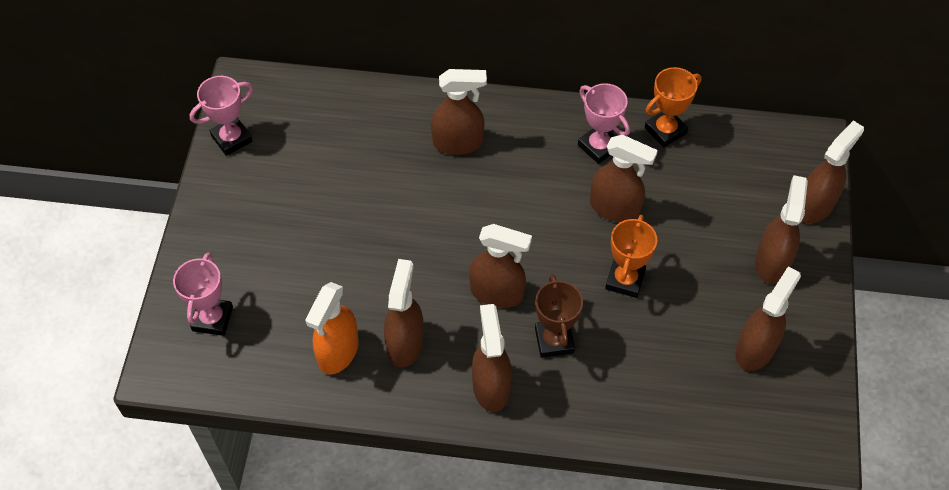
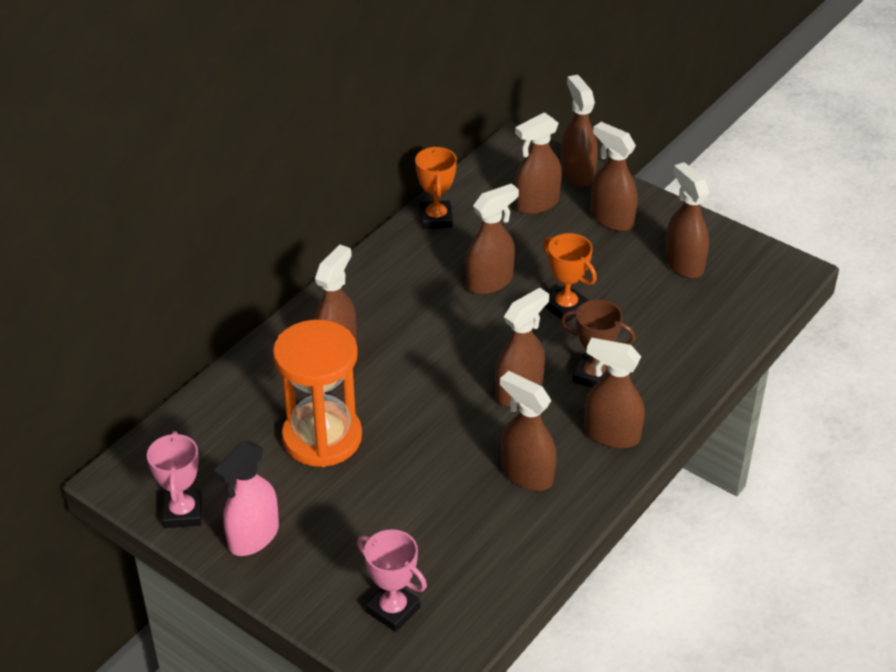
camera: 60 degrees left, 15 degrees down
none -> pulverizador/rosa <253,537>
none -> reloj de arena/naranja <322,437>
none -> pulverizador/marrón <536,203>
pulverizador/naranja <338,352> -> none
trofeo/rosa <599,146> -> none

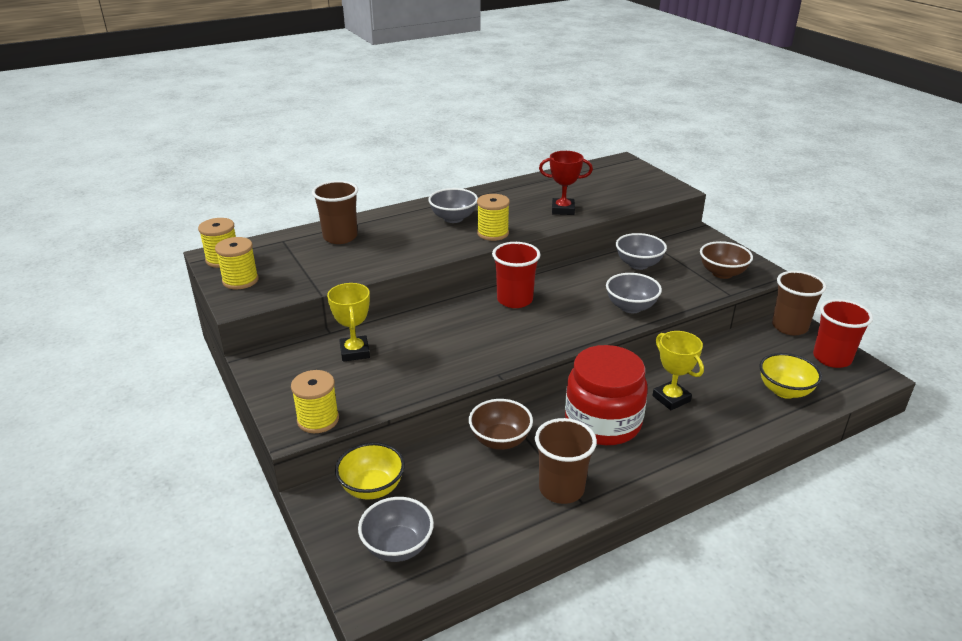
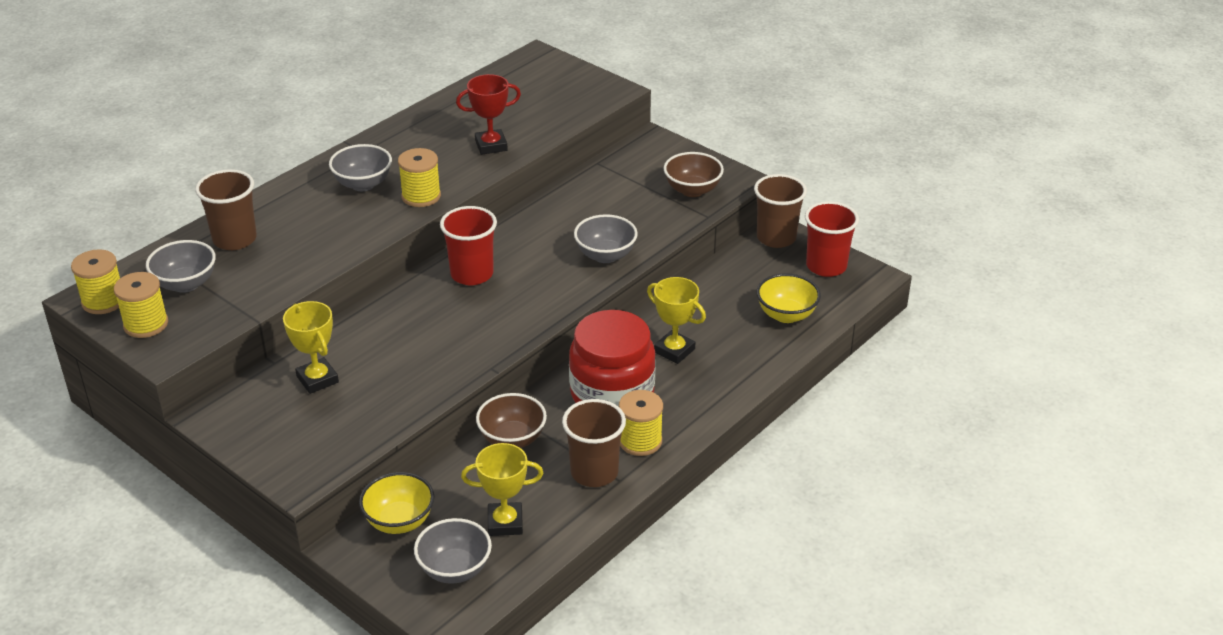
camera: 20 degrees left, 5 degrees up
cuenco/gris <638,264> -> cuenco/gris <186,284>, relocated
none -> trofeo/amarillo <505,523>
carrete/amarillo <318,420> -> carrete/amarillo <640,441>, relocated

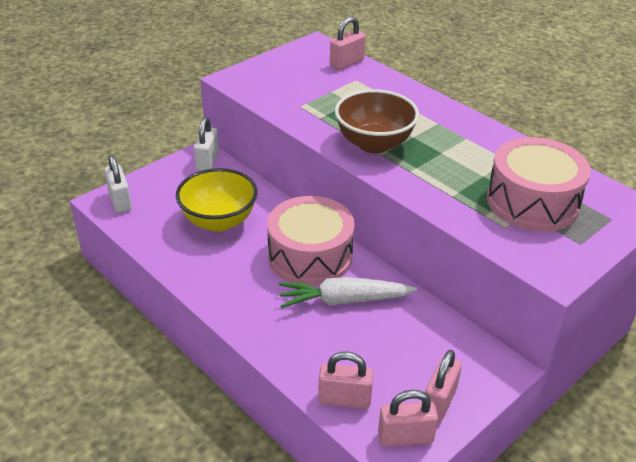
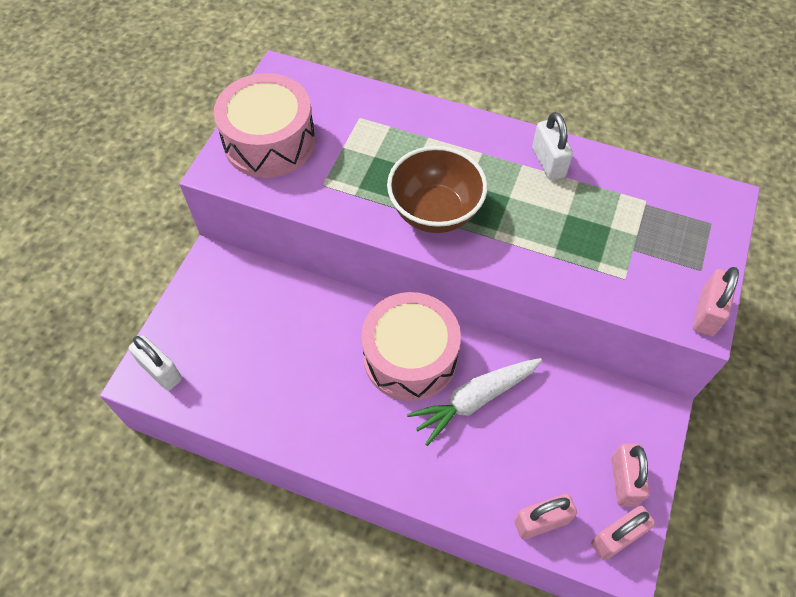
camera: 25 degrees left, 20 degrees up
tambor/rosa <532,202> -> tambor/rosa <269,142>, relocated
candado/blanco <207,161> -> candado/blanco <548,162>, relocated
candado/rosa <346,63> -> candado/rosa <707,313>, relocated
cuenco/amarillo <219,221> -> none

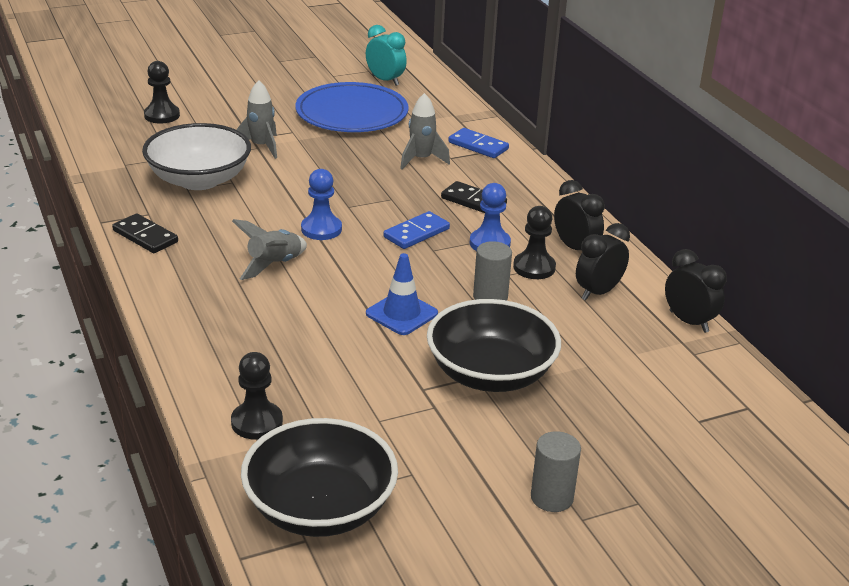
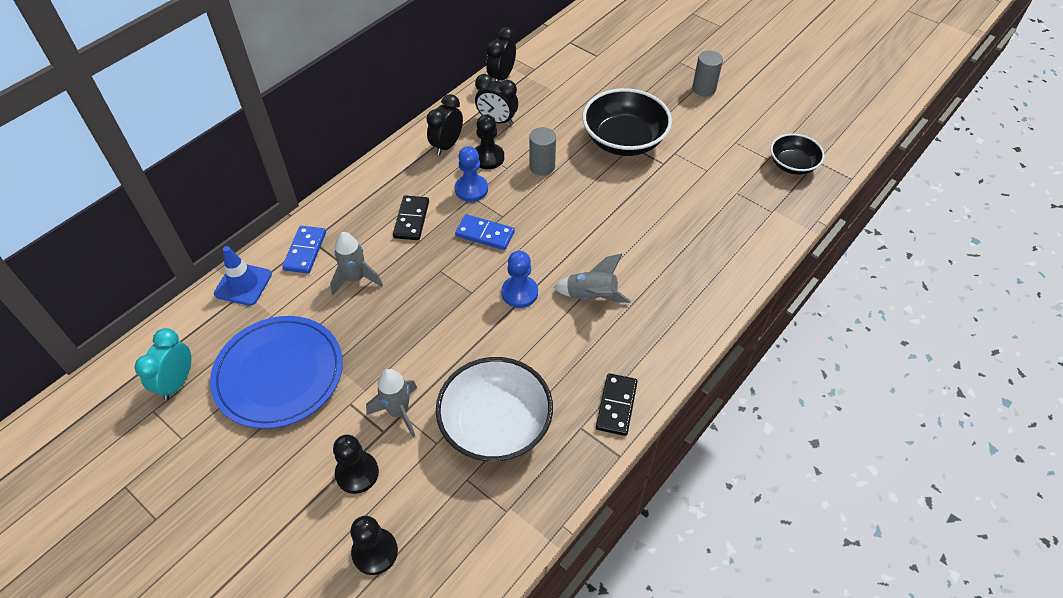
camera: 115 degrees left, 20 degrees up
cono de tráfico/azul <401,314> -> cono de tráfico/azul <243,284>, relocated
peón/negro <257,422> -> peón/negro <357,473>, relocated
cuenco/negro <320,508> -> cuenco/negro <792,165>, x0.59

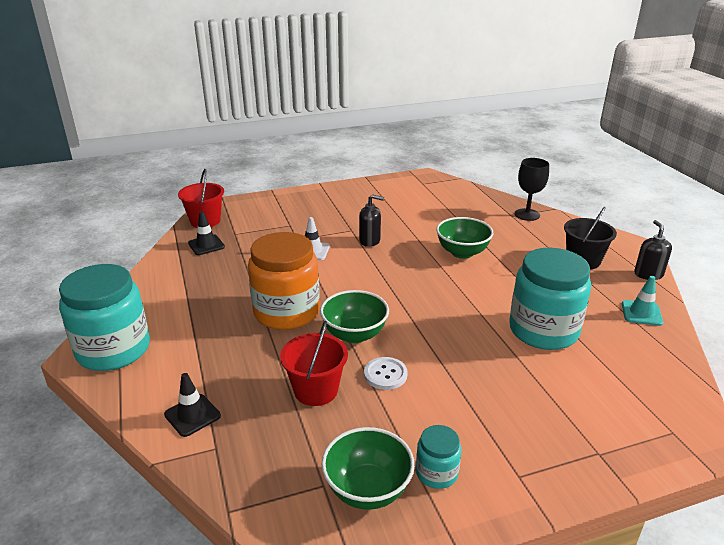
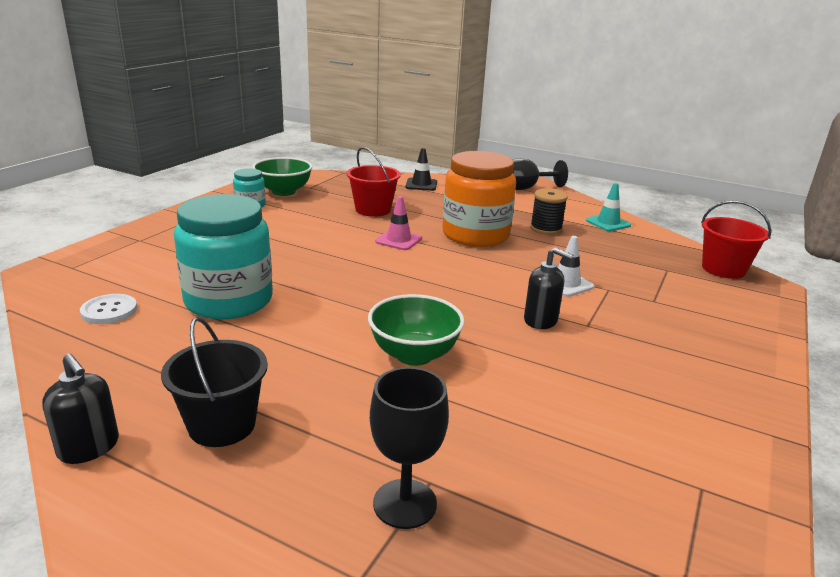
camera: 135 degrees right, 5 degrees down
botón/blanco <385,374> -> botón/blanco <109,311>, relocated
cuenco/verde <354,334> -> cono de tráfico/rosa <398,240>
tarro/turquesa <113,350> -> copa/negro <525,188>
dispensador de jabón/negro <370,241> -> dispensador de jabón/negro <541,320>, 120 degrees counterclockwise
none -> carrete/negro <546,229>
cono de tráfico/turquesa <641,313> -> cono de tráfico/turquesa <608,223>, relocated
cono de tráfico/negro <206,245> -> none

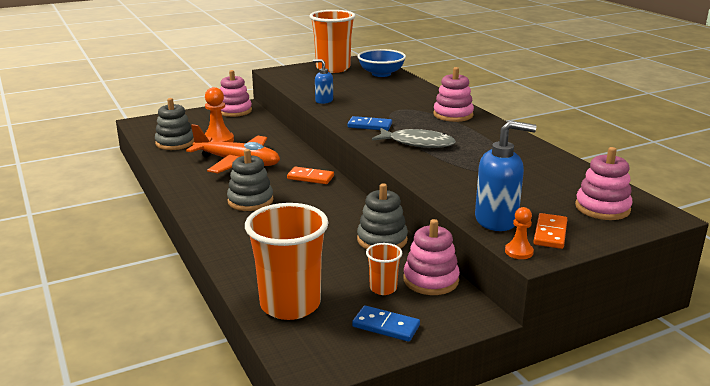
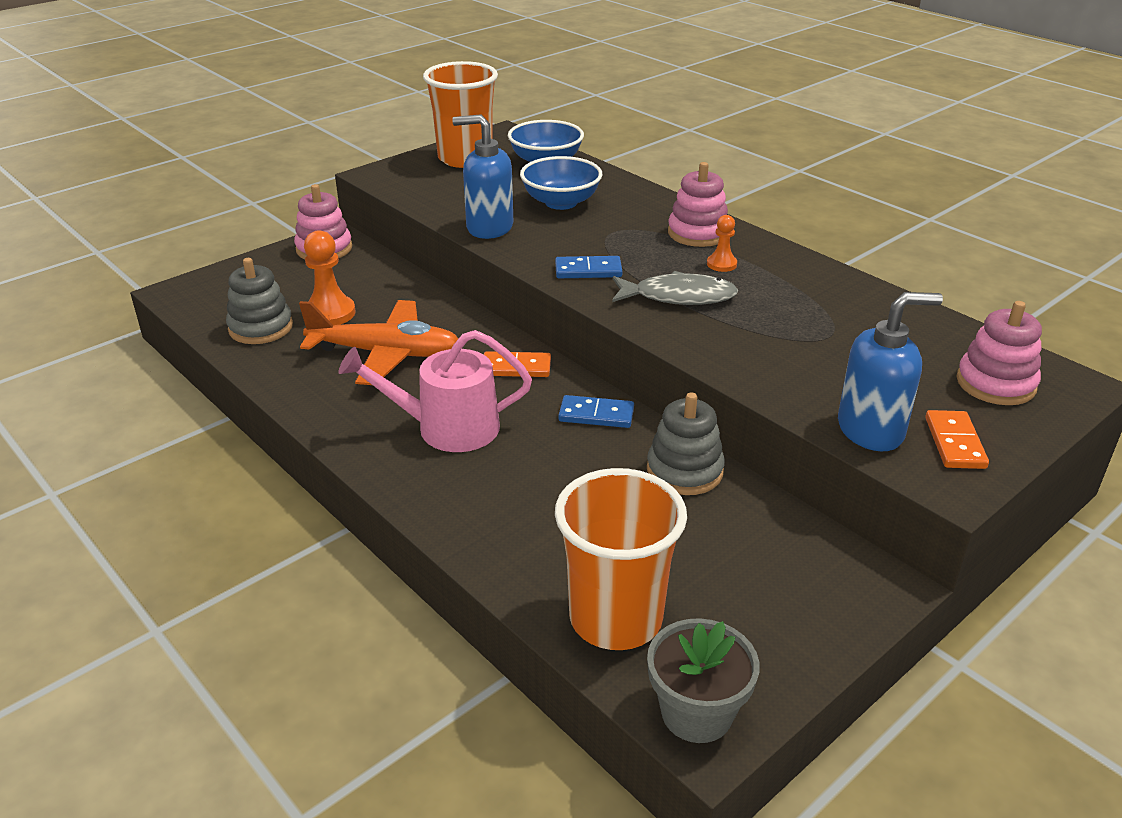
camera: 15 degrees left, 10 degrees up
juguete apilable/gris <250,201> -> regadera/rosa <447,428>
dispensador de jabón/azul <324,101> -> dispensador de jabón/azul <489,227>, x1.71
none -> cuenco/azul <561,202>
ficha de dominó/azul <385,326> -> ficha de dominó/azul <596,415>, relocated
none -> maceta/gris <696,713>
peón/naranja <519,252> -> peón/naranja <721,264>, relocated
vaso/naranja <383,288> -> none
juguete apilable/rosa <431,280> -> none

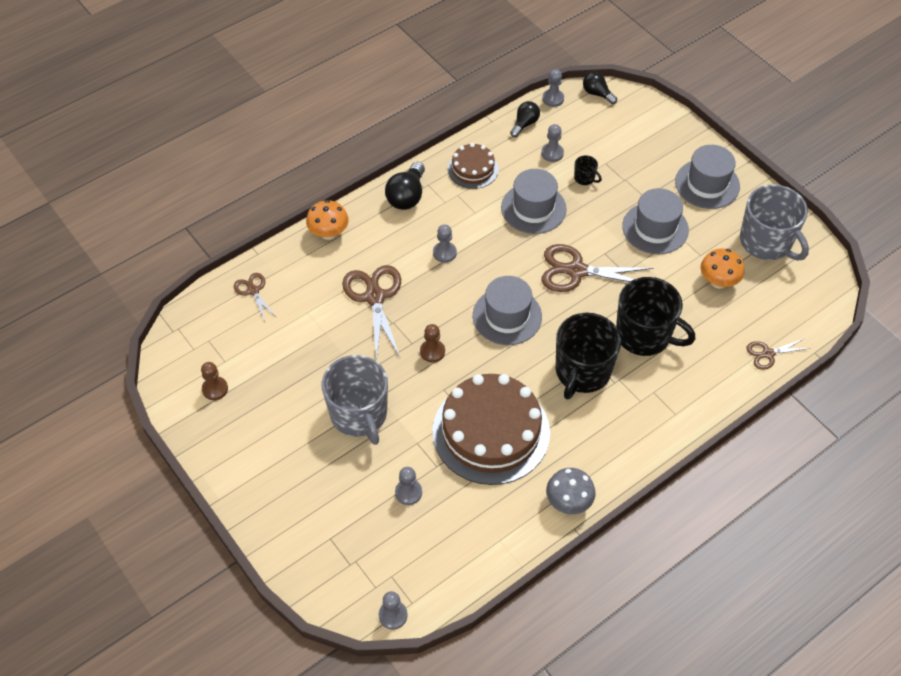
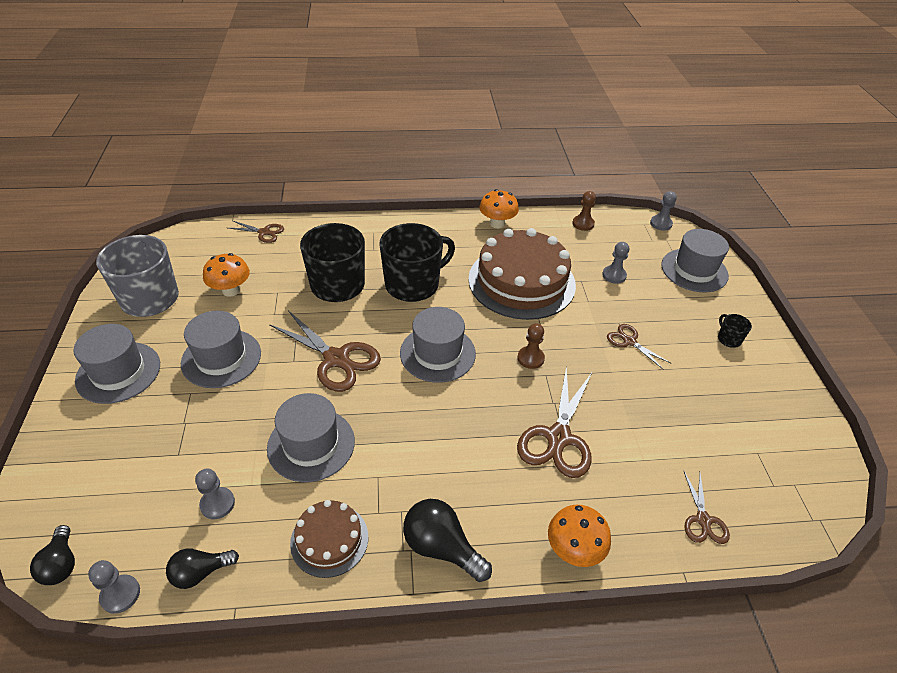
camera: 150 degrees left, 10 degrees down
bombilla/negro <407,196> -> bombilla/negro <441,547>, 105 degrees counterclockwise
seta/gris <568,502> -> seta/naranja <497,223>
peón/marrón <215,389> -> peón/marrón <583,224>, relocated
taza/gris <359,414> -> tijeras/marrón <629,341>
none -> sombrero/gris <694,270>
taza/negro <585,178> -> taza/negro <728,339>, relocated
peón/gris <444,253> -> none

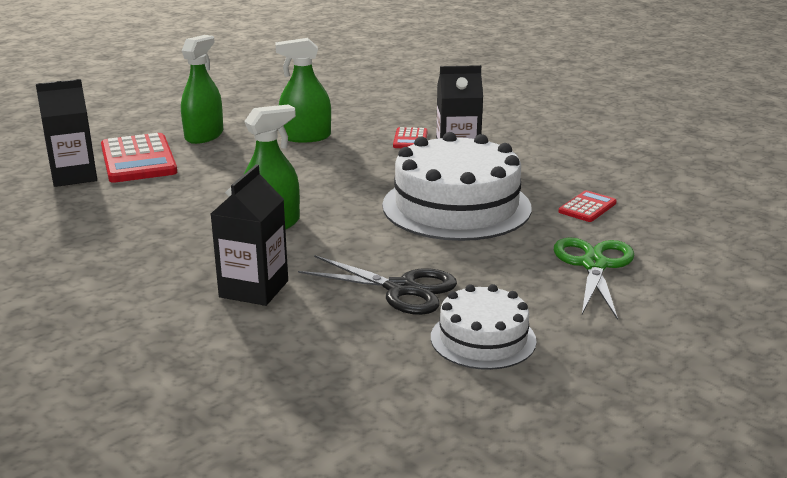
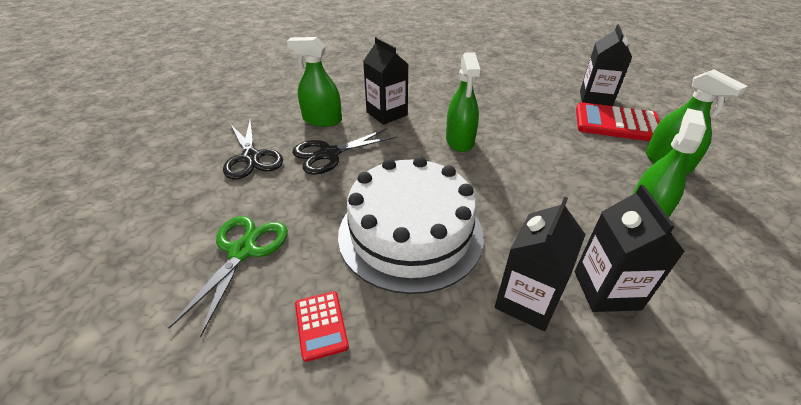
camera: 125 degrees right, 15 degrees up
tijeras/verde <594,265> -> tijeras/verde <243,251>, 120 degrees counterclockwise
tarta/blanco <483,339> -> tijeras/negro <251,157>
none -> pulverizador/verde <322,120>
calculadora/rojo <410,139> -> cartón de leche/negro <606,290>

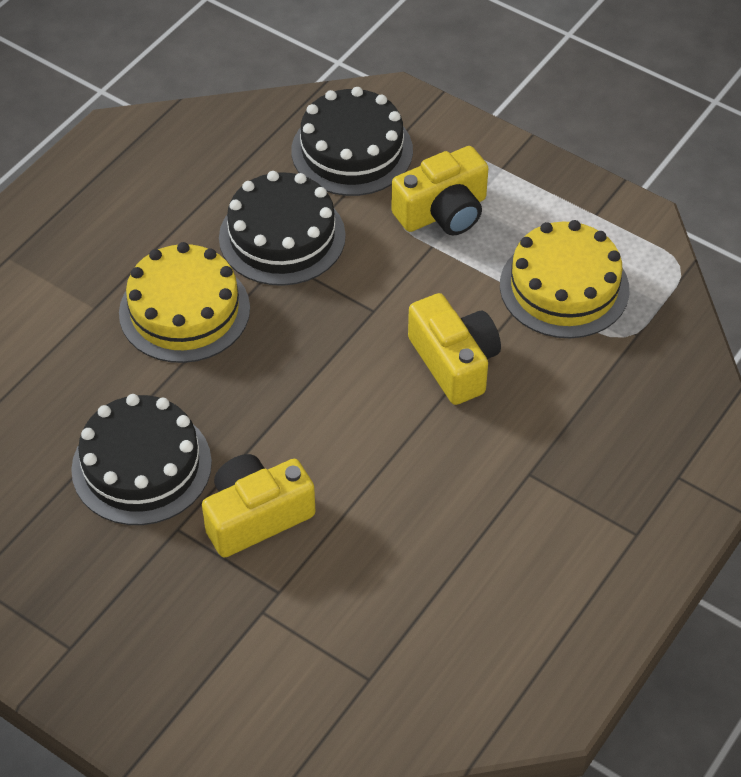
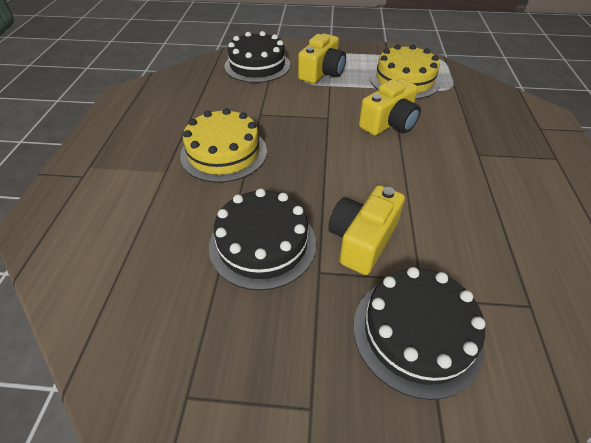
camera: 30 degrees left, 5 degrees down
tarta/negro <282,236> -> tarta/negro <417,333>, relocated
cámara/amarillo <454,362> -> cámara/amarillo <389,123>, 105 degrees clockwise

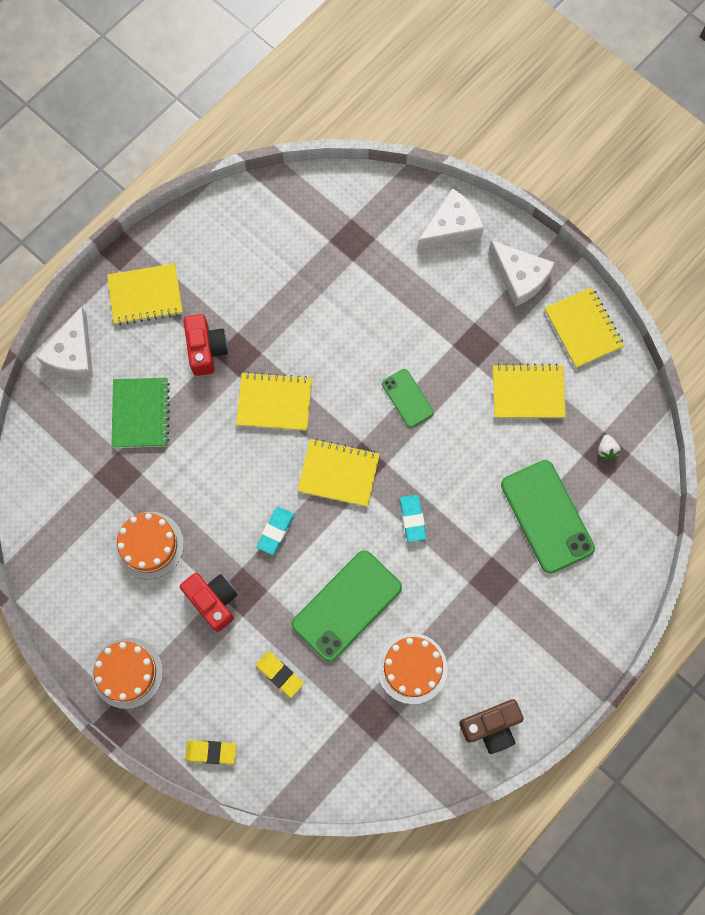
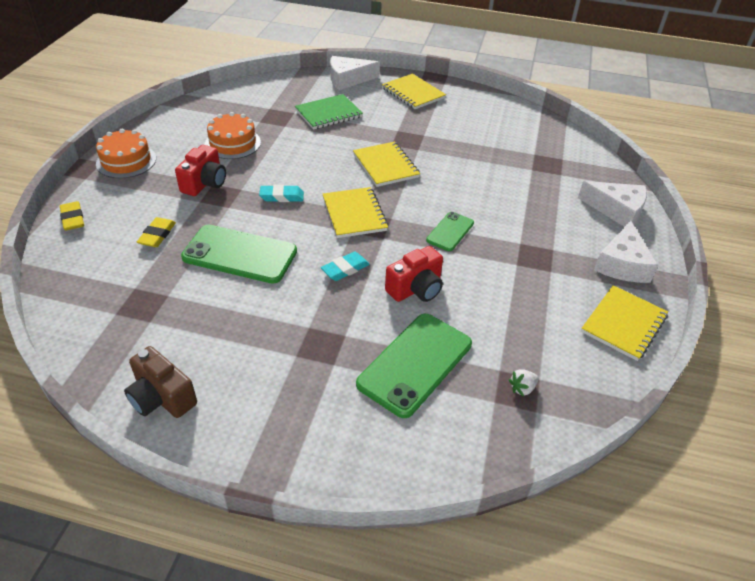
camera: 60 degrees right, 30 degrees down
cámara/rojo <206,349> -> cámara/rojo <416,289>, relocated
tarta/naranja <412,668> -> none
cuaderno/amarillo <528,392> -> none

